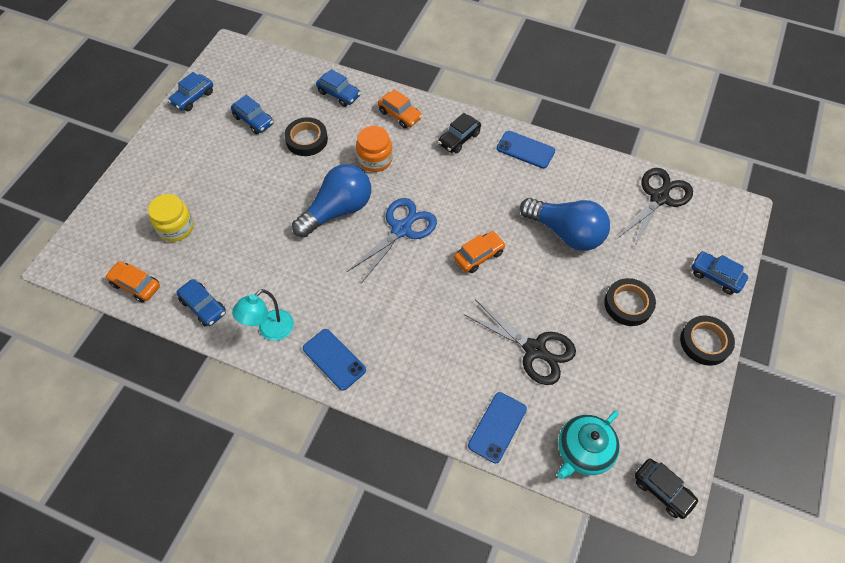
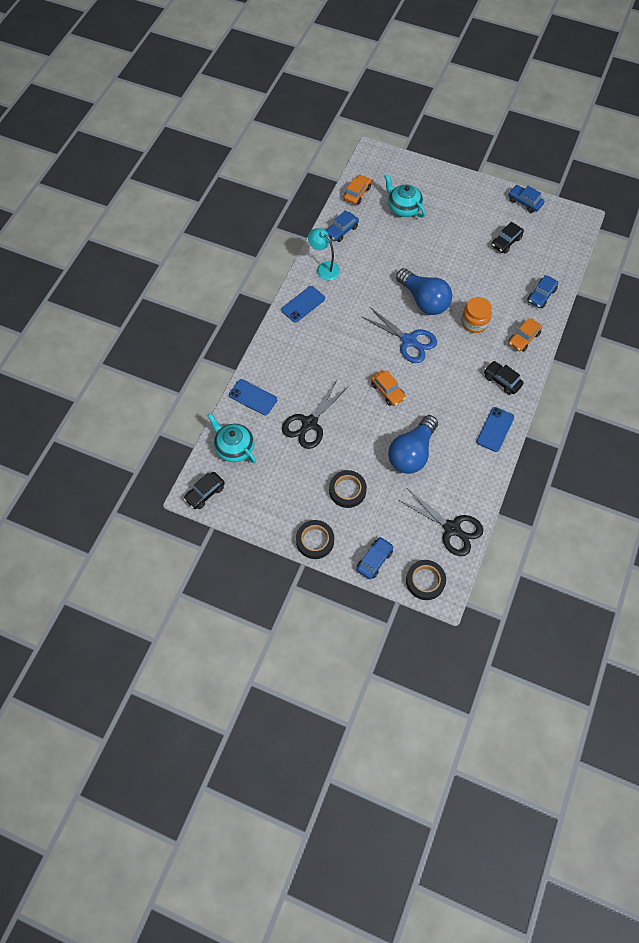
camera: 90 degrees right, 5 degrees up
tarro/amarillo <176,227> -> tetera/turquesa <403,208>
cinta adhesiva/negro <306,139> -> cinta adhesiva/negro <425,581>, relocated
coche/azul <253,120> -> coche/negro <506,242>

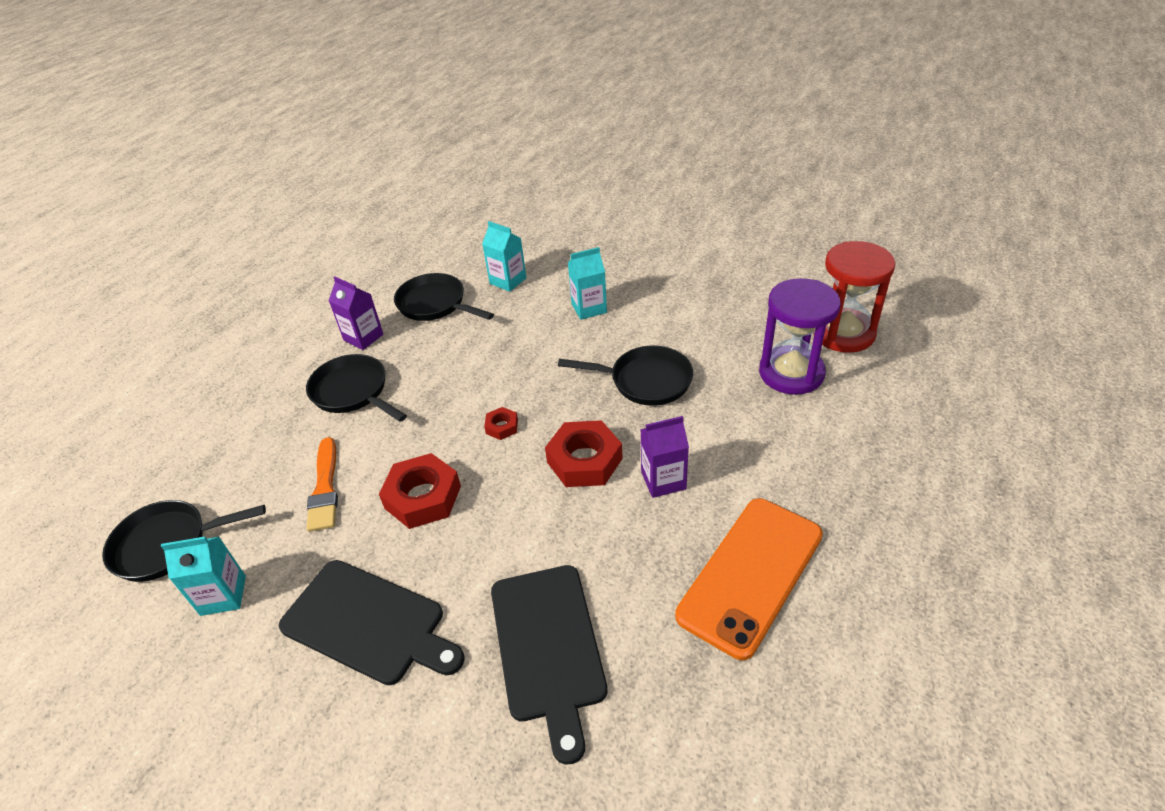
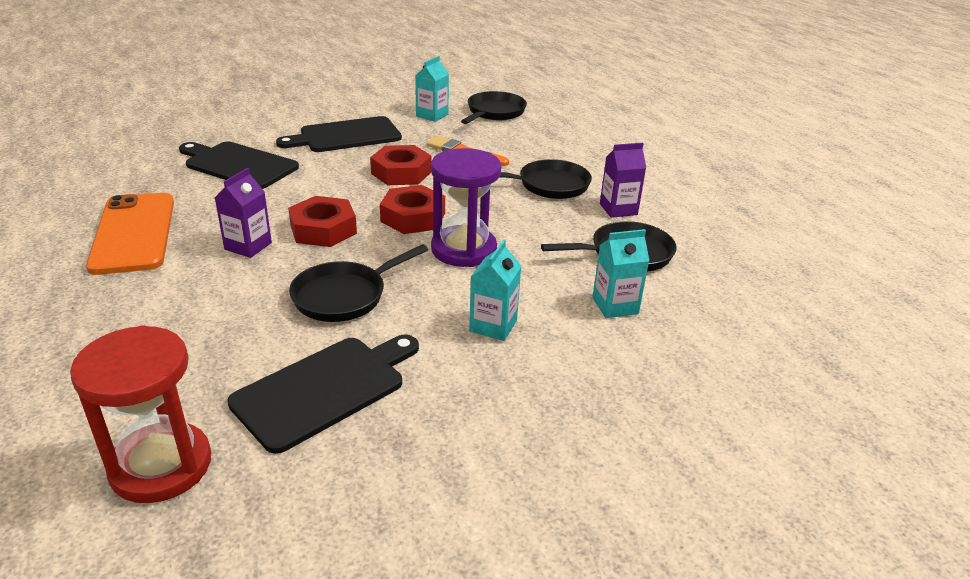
camera: 125 degrees right, 10 degrees down
none -> tabla de cortar/negro <325,389>
tuerca/rojo <502,426> -> tuerca/rojo <413,217>, x2.02
reloj de arena/morado <791,373> -> reloj de arena/morado <463,249>, relocated

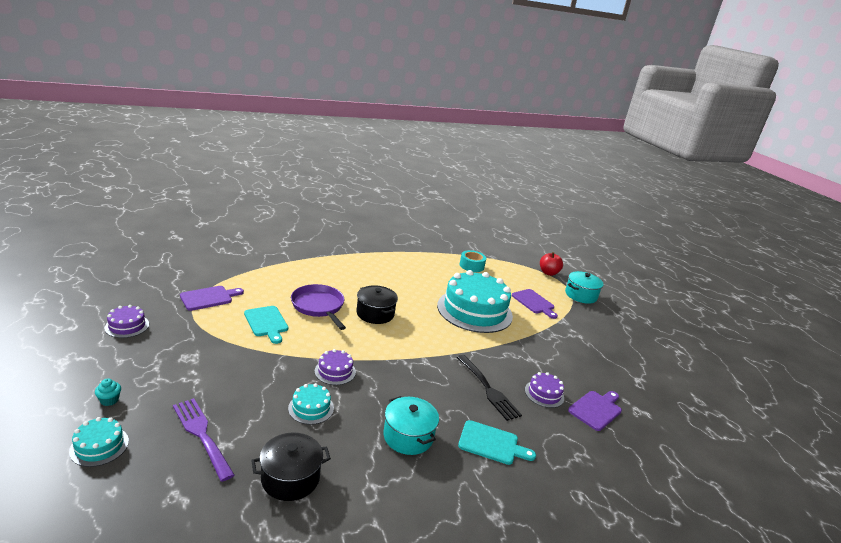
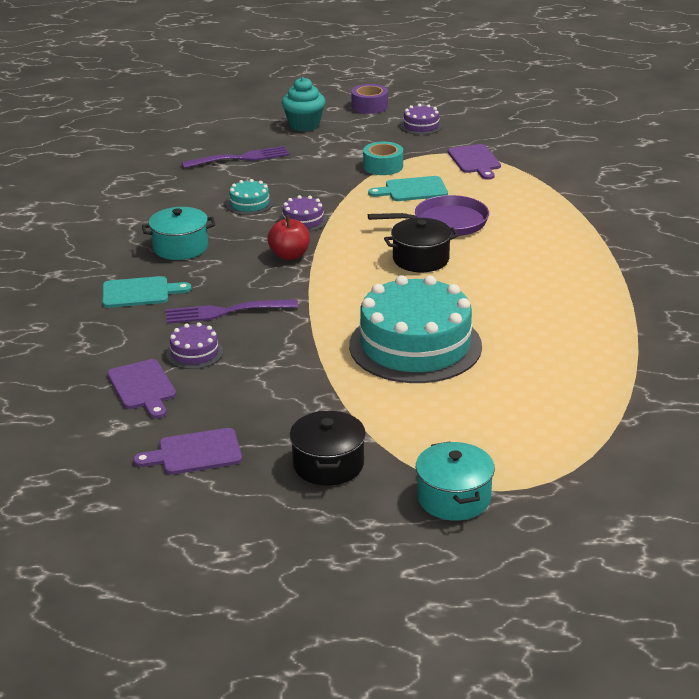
camera: 115 degrees right, 5 degrees up
tabla de cortar/turquesa <491,443> -> tabla de cortar/turquesa <139,292>, 135 degrees counterclockwise
tabla de cortar/morado <534,302> -> tabla de cortar/morado <195,453>, relocated
tenedor/negro <488,389> -> tenedor/morado <225,312>
manzana/rojo <548,273> -> manzana/rojo <289,255>, relocated
magdalena/turquesa <109,400> -> magdalena/turquesa <304,125>, x2.09
olla/negro <290,478> -> olla/negro <328,464>, relocated
none -> cinta adhesiva/morado <369,106>
cinta adhesiva/turquesa <471,266> -> cinta adhesiva/turquesa <383,166>, relocated
tarta/turquesa <99,446> -> none

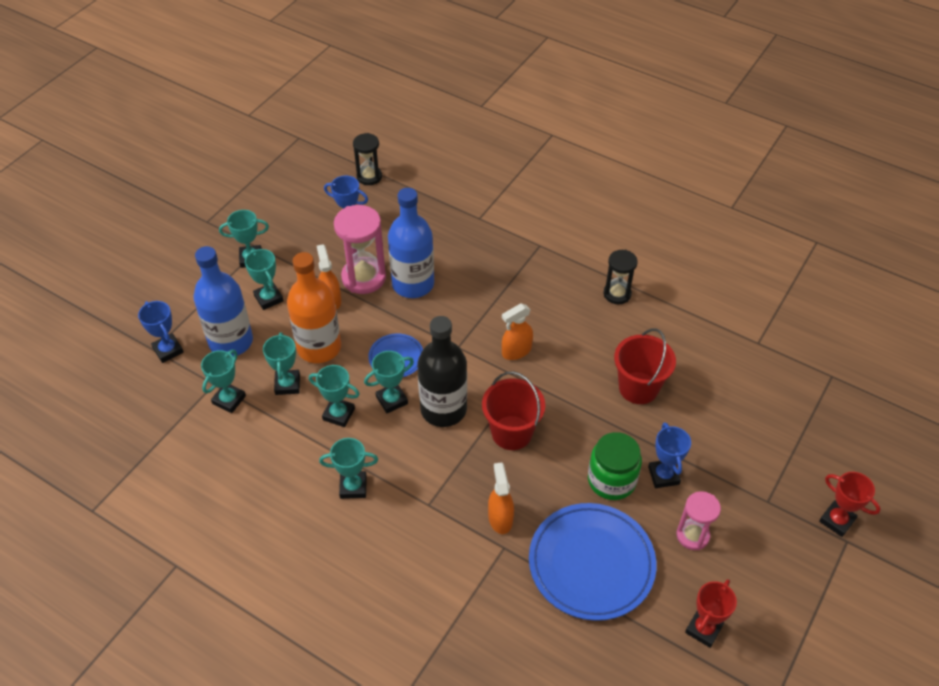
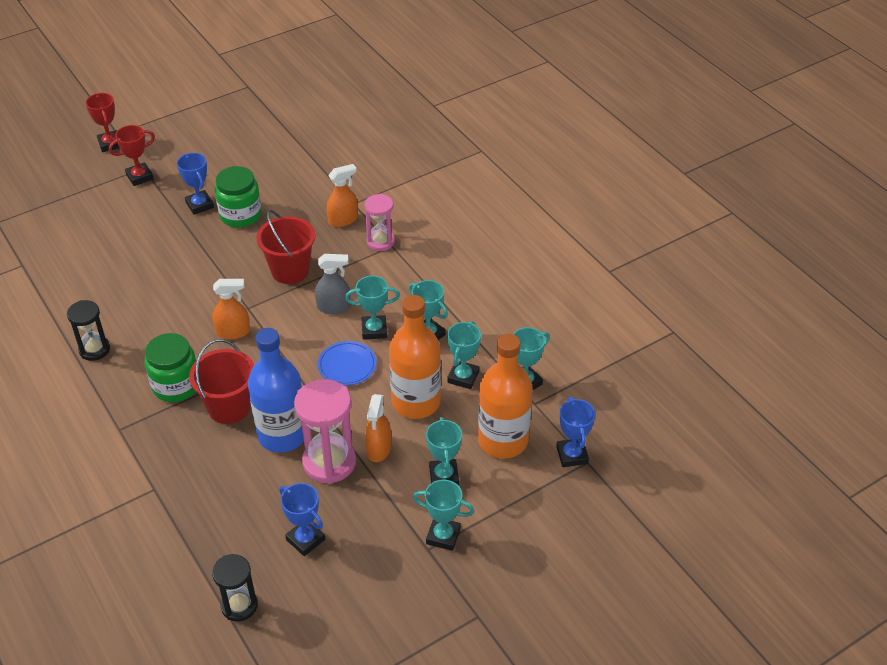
camera: 155 degrees left, 5 degrees down
trofeo/rojo <703,629> -> trofeo/rojo <139,177>, relocated
none -> tarro/verde <176,385>
trofeo/azul <663,475> -> trofeo/azul <199,205>, 45 degrees counterclockwise
balde/rojo <638,388> -> balde/rojo <229,407>, relocated
botella/negro <443,409> -> pulverizador/gris <334,307>
pulverizador/naranja <500,518> -> pulverizador/naranja <343,220>, 135 degrees counterclockwise
reloj de arena/rosa <692,535> -> reloj de arena/rosa <380,242>, relocated
botella/azul <231,342> -> botella/naranja <503,440>
trofeo/turquesa <353,487> -> none
plato/azul <591,563> -> none

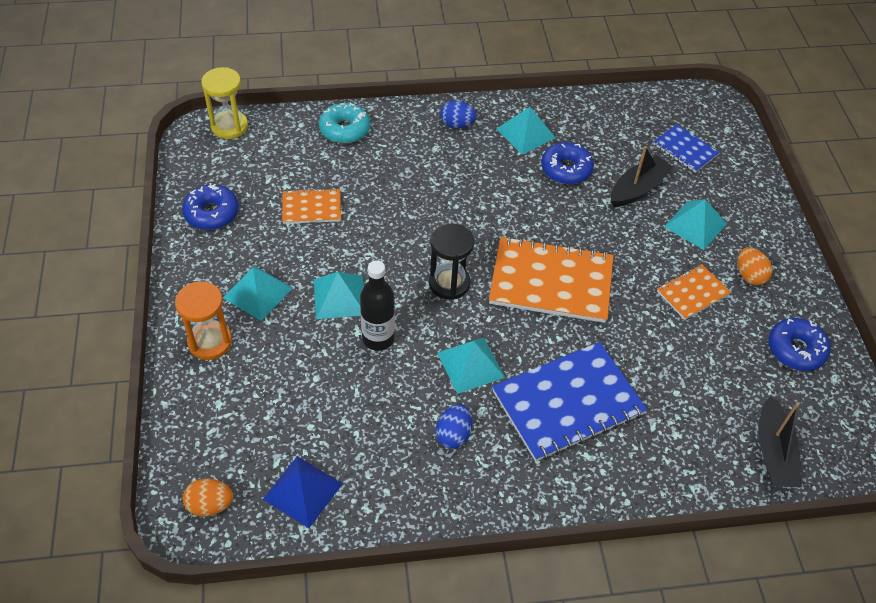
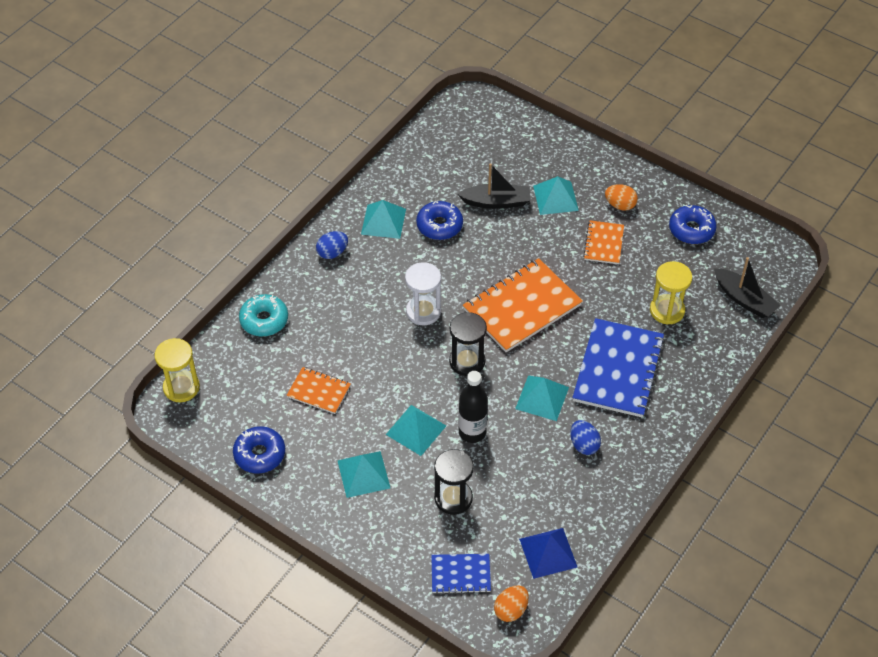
camera: 45 degrees left, 0 degrees up
cuaderno/naranja <311,207> -> cuaderno/naranja <319,391>, 75 degrees clockwise
none -> reloj de arena/blanco <423,311>
cuaderno/azul <685,150> -> cuaderno/azul <460,574>, relocated
none -> reloj de arena/negro <453,498>
barco/negro <638,189> -> barco/negro <496,202>, 90 degrees clockwise
none -> reloj de arena/amarillo <667,310>
reloj de arena/naranja <210,342> -> none

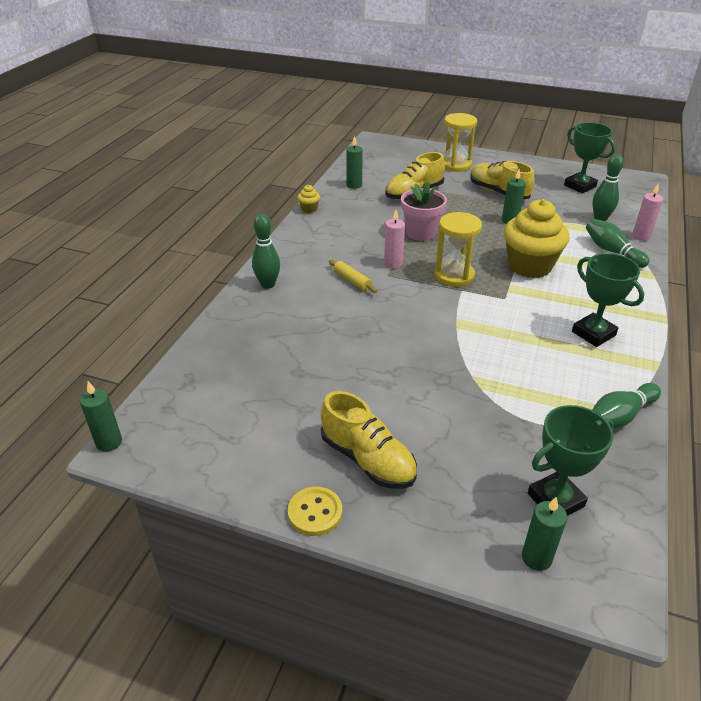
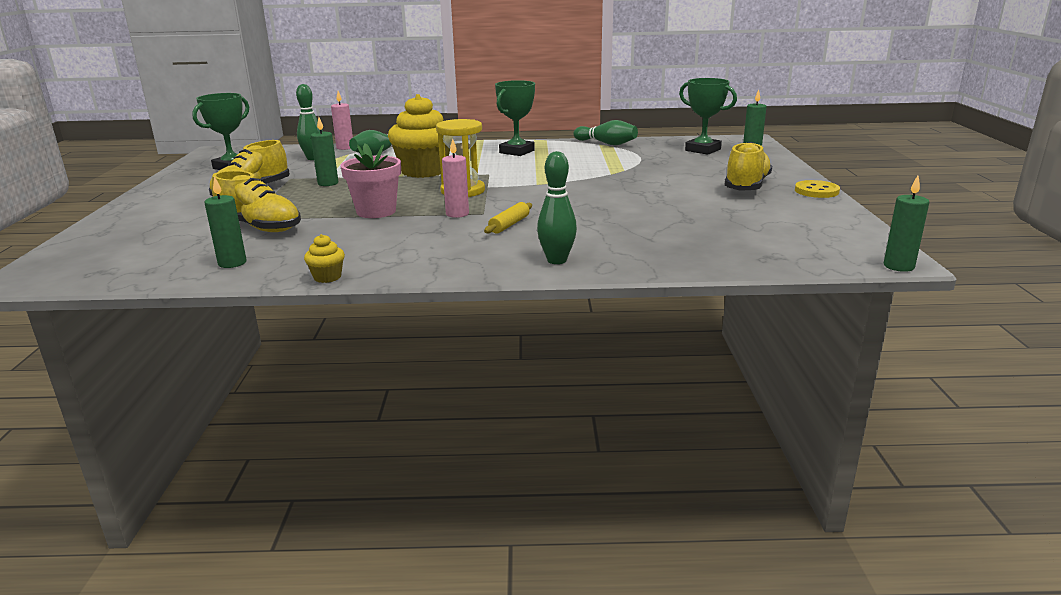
camera: 110 degrees left, 15 degrees down
reloj de arena/amarillo <455,165> -> none

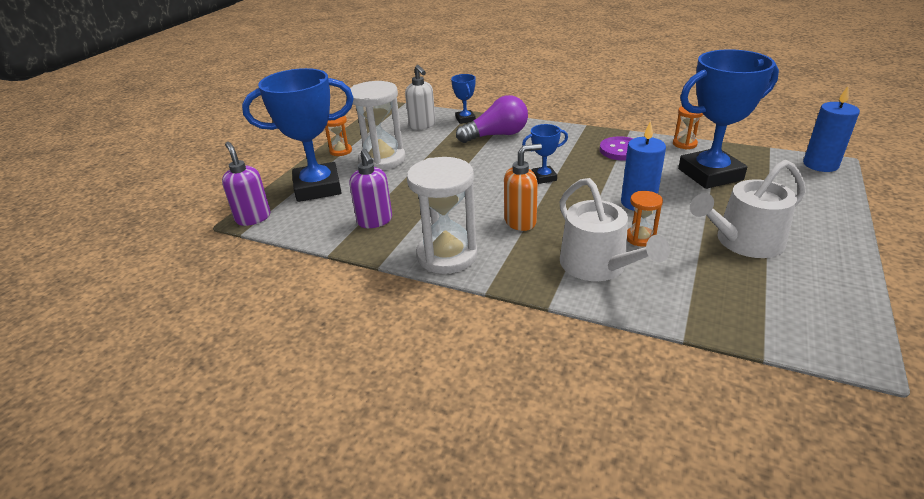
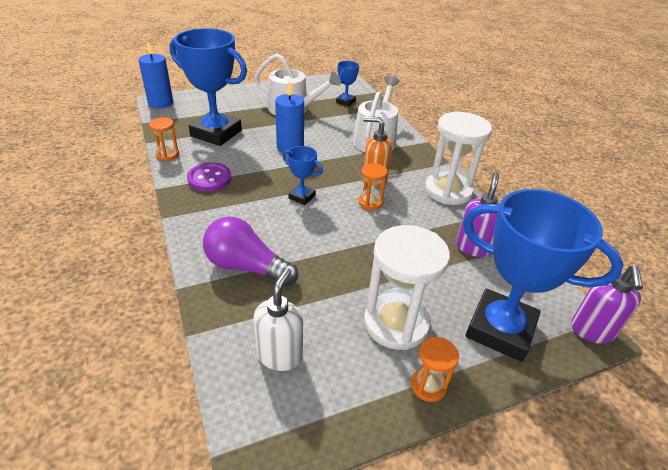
camera: 140 degrees left, 5 degrees up
trofeo/azul <465,119> -> trofeo/azul <345,102>, relocated
reloj de arena/naranja <640,238> -> reloj de arena/naranja <370,202>, relocated

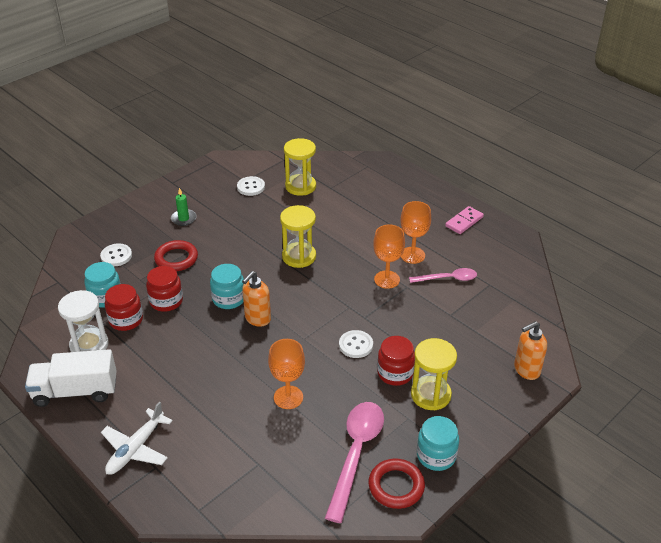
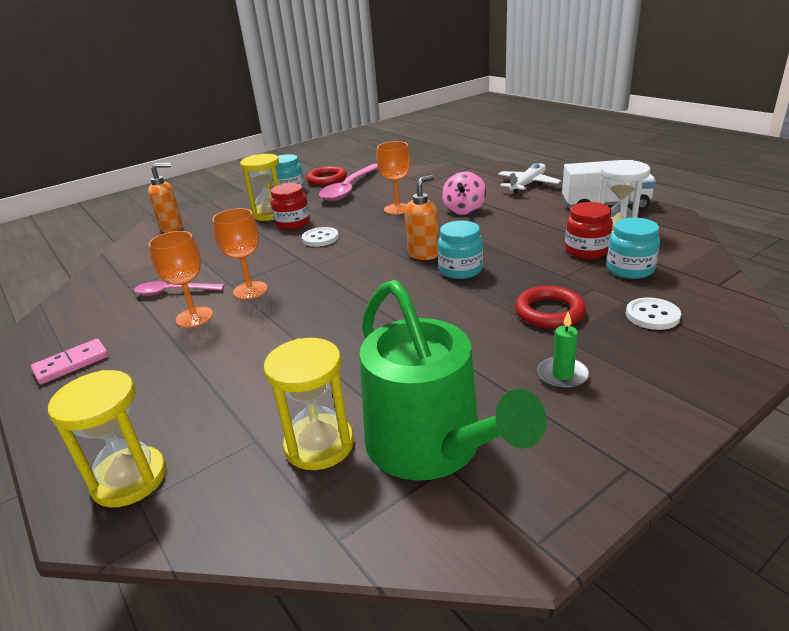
camera: 170 degrees left, 10 degrees down
reloj de arena/amarillo <299,256> -> reloj de arena/amarillo <129,479>, relocated
botón/blanco <251,187> -> regadera/verde <431,446>
none -> peonza/rosa <464,210>
tarro/rojo <166,301> -> none

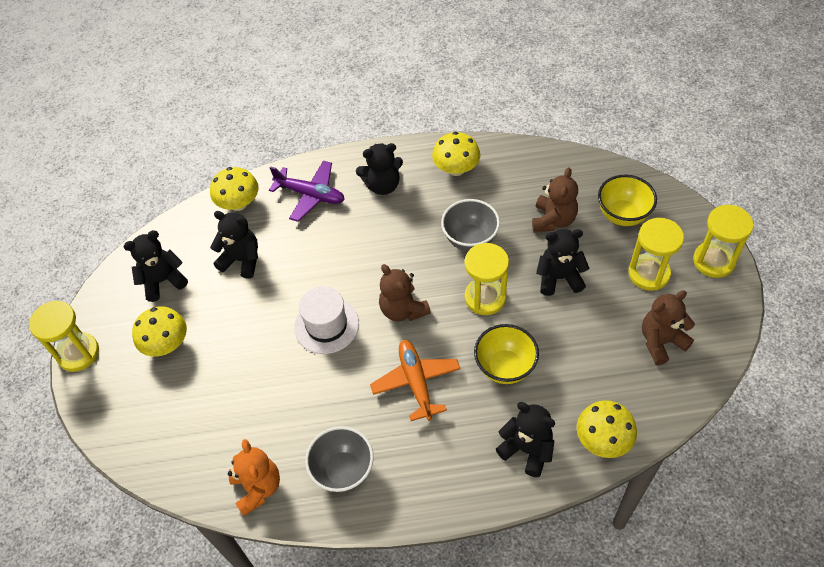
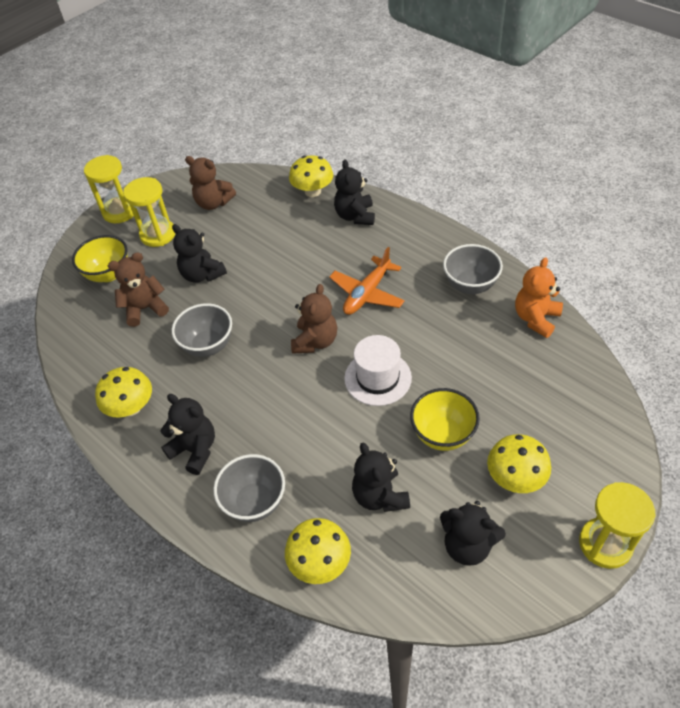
camera: 130 degrees left, 5 degrees down
avión/morado <310,195> -> cuenco/gris <255,502>
cuenco/amarillo <505,367> -> cuenco/amarillo <442,435>, relocated
reloj de arena/amarillo <485,298> -> none

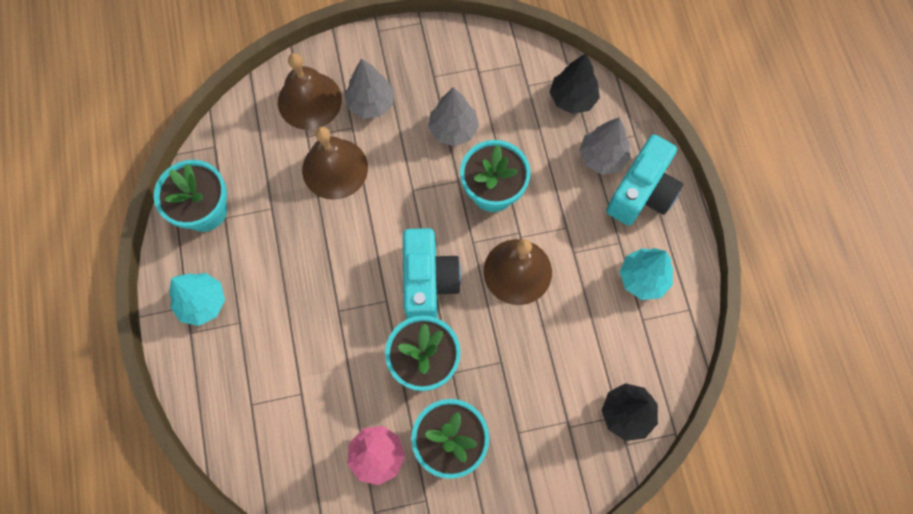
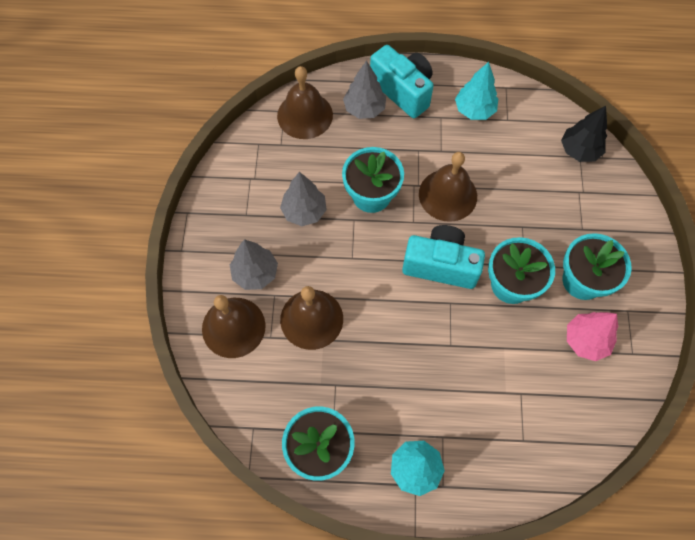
camera: 75 degrees left, 5 degrees down
árbol/negro <572,98> -> campana/marrón <305,115>

